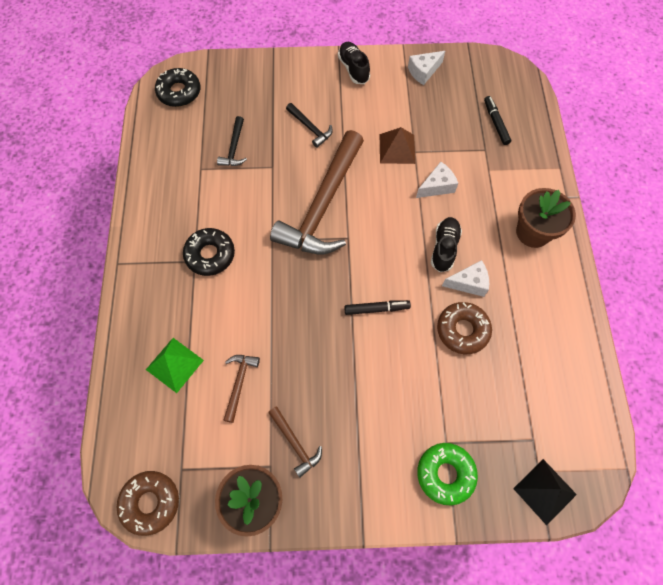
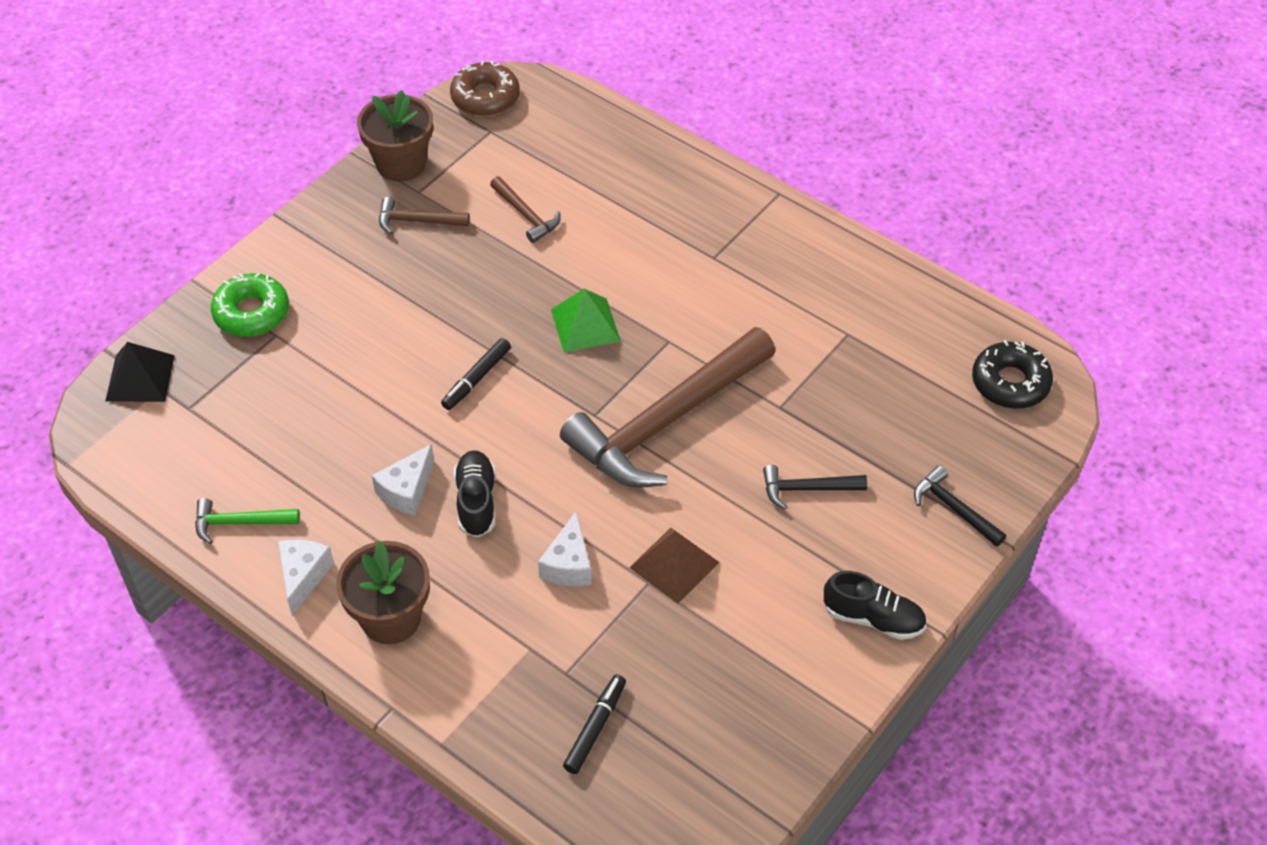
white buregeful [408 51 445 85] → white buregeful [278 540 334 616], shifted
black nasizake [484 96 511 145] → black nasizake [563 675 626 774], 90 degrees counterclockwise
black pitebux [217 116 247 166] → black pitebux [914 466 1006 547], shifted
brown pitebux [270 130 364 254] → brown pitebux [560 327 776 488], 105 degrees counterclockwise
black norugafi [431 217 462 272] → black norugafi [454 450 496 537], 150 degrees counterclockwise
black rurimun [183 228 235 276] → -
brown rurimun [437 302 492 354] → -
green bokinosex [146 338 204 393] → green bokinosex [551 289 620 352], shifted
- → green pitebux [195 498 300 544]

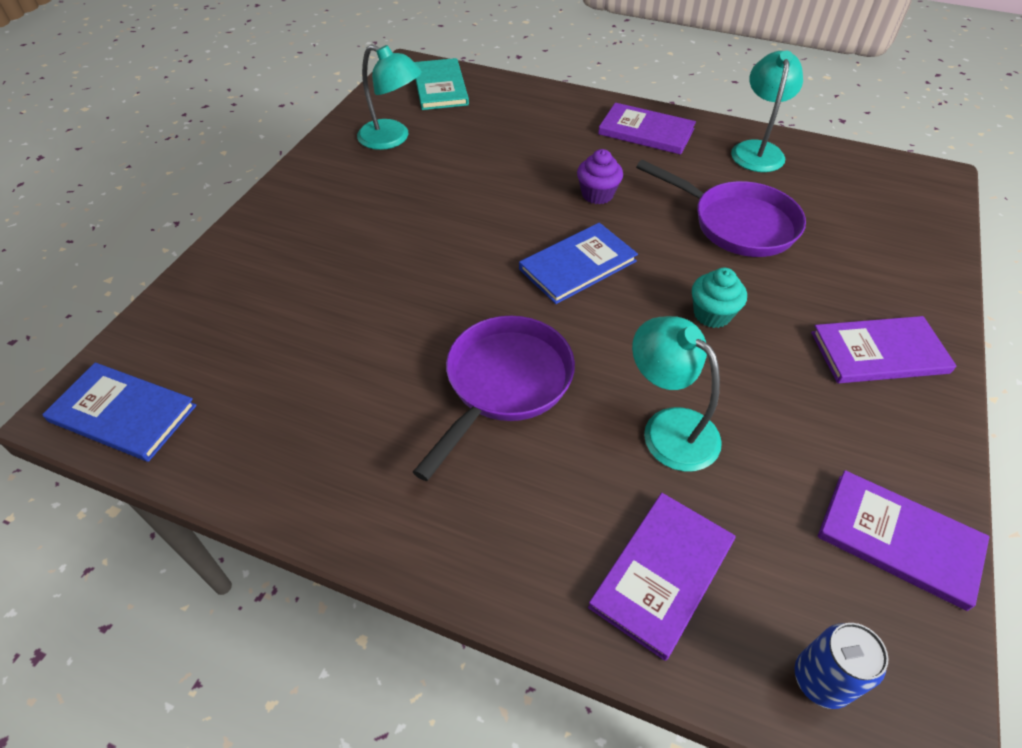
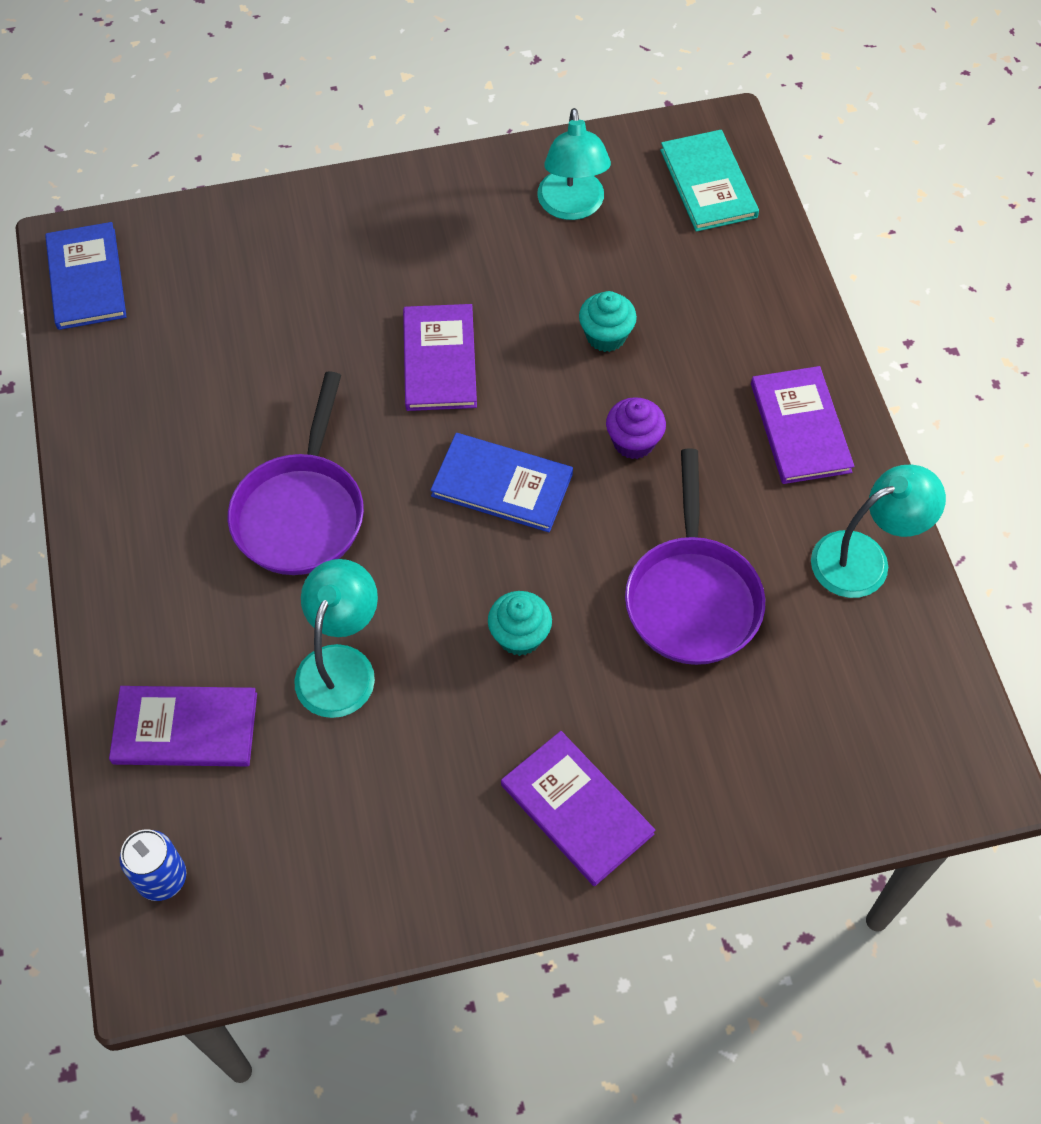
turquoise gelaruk [414 58 469 110] → turquoise gelaruk [660 130 759 232], 60 degrees counterclockwise
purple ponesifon [413 316 575 481] → purple ponesifon [228 371 364 575], 105 degrees clockwise
purple gelaruk [818 470 989 611] → purple gelaruk [403 304 477 411], shifted
- → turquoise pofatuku [579 291 637 352]

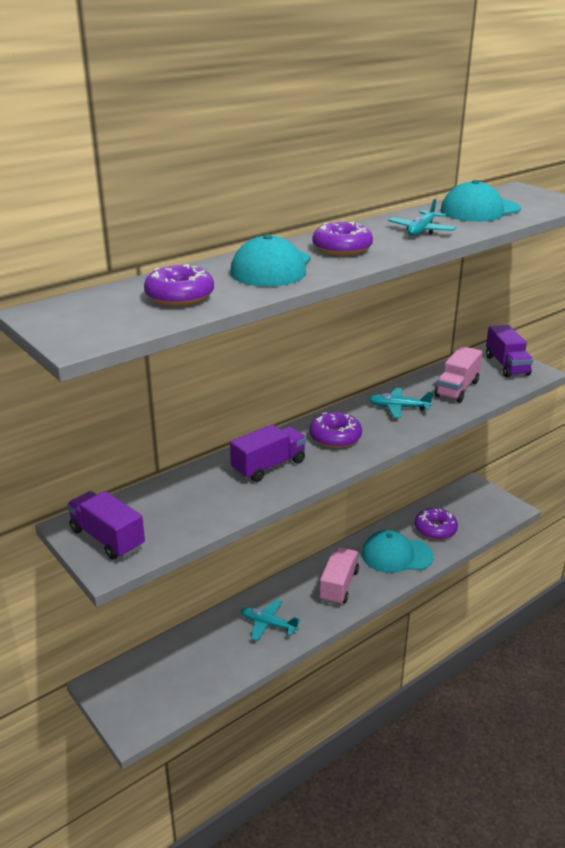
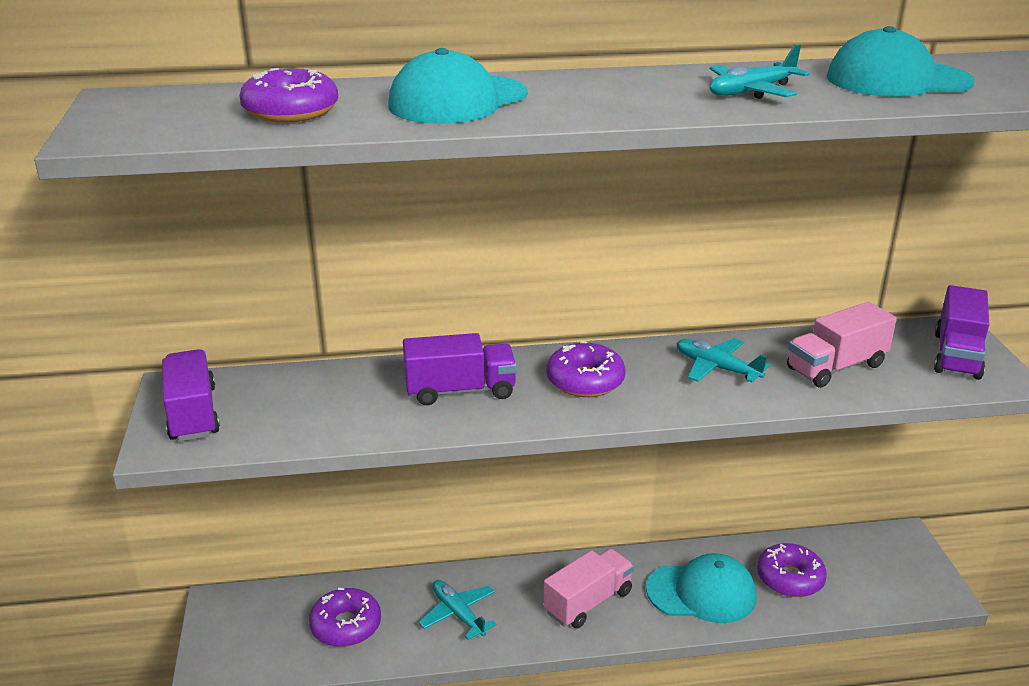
purple rurimun [312 222 373 256] → purple rurimun [309 588 381 647], shifted
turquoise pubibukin [362 530 434 573] → turquoise pubibukin [646 553 757 623], 150 degrees clockwise

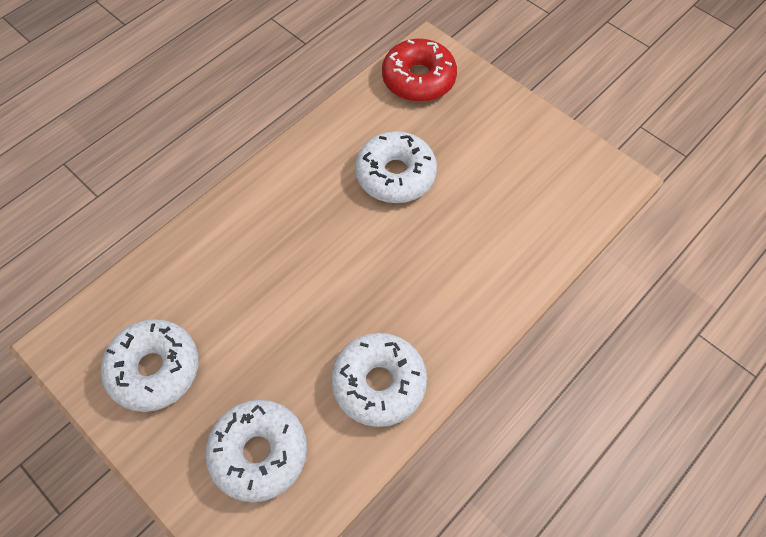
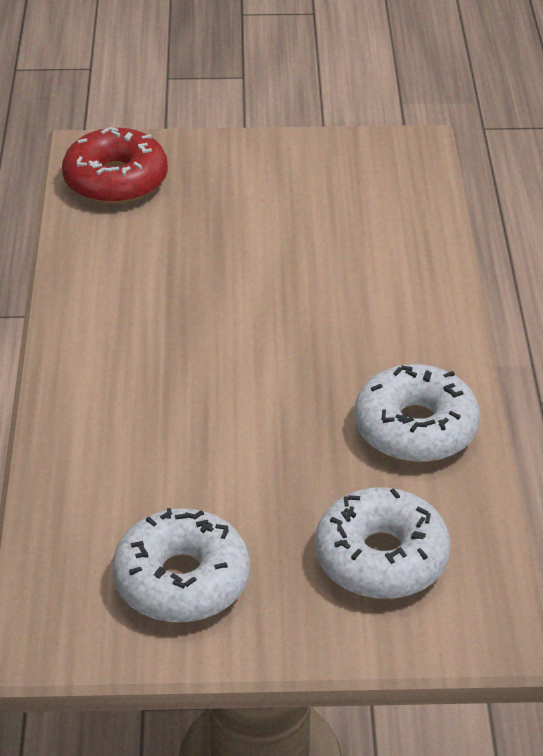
white rurimun [355 131 437 203] → -

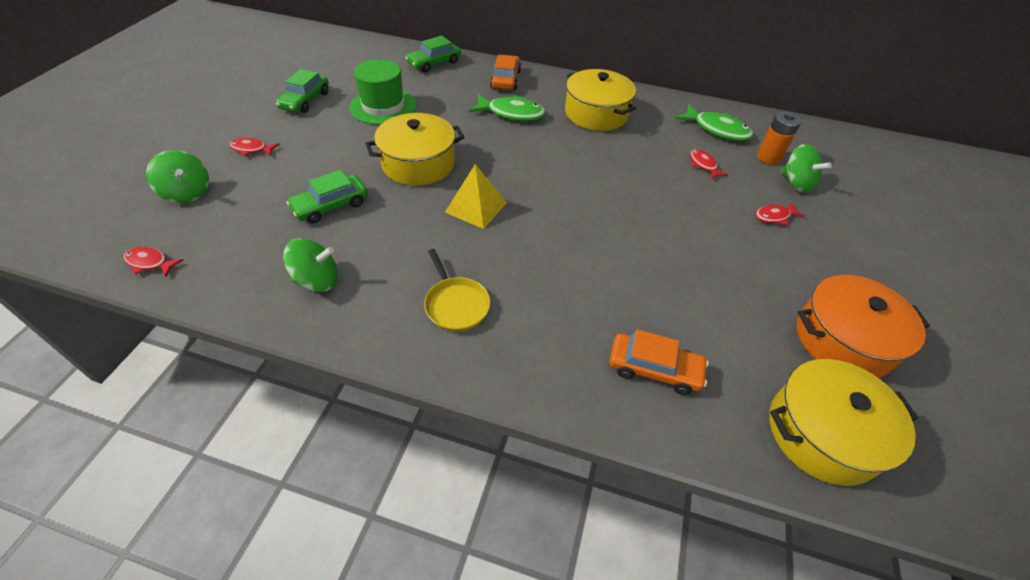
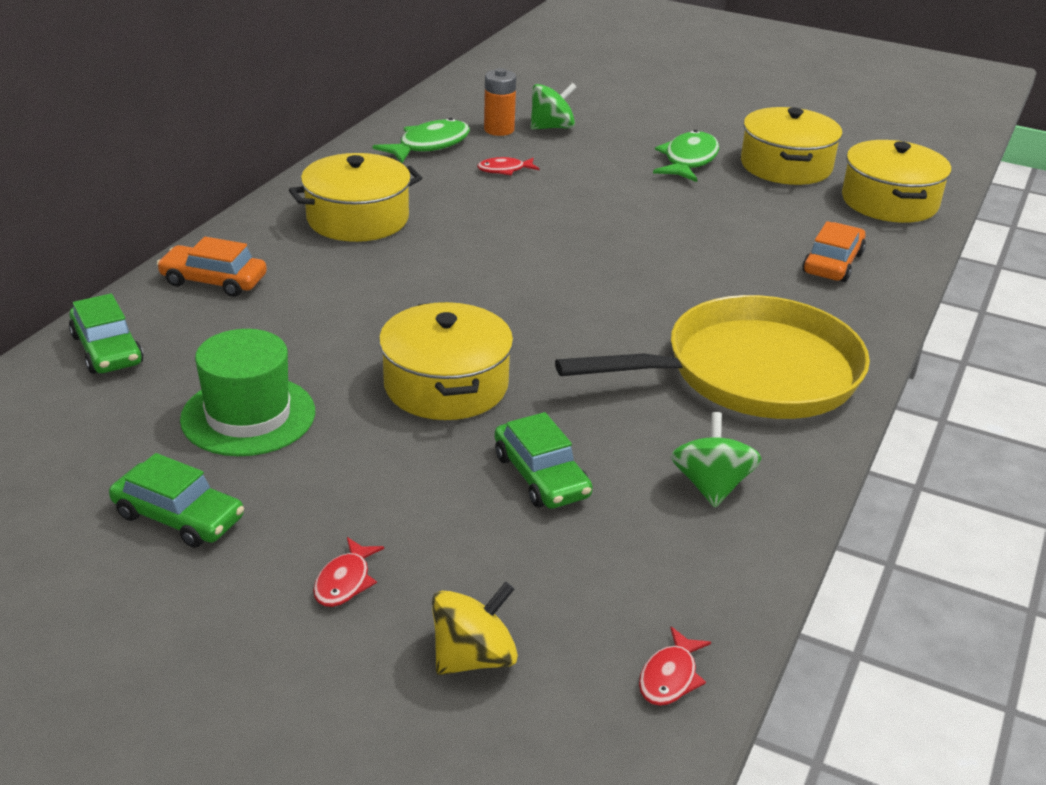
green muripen [469 94 546 121] → green muripen [653 130 719 182], shifted
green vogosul [146 150 209 203] → yellow vogosul [432 582 518 675]
yellow bokinosex [445 164 507 229] → -
red muripen [755 202 805 225] → -
yellow ponesifon [424 249 490 331] → yellow ponesifon [555 295 870 419], x2.31
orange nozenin [797 275 930 378] → yellow nozenin [741 107 842 185]

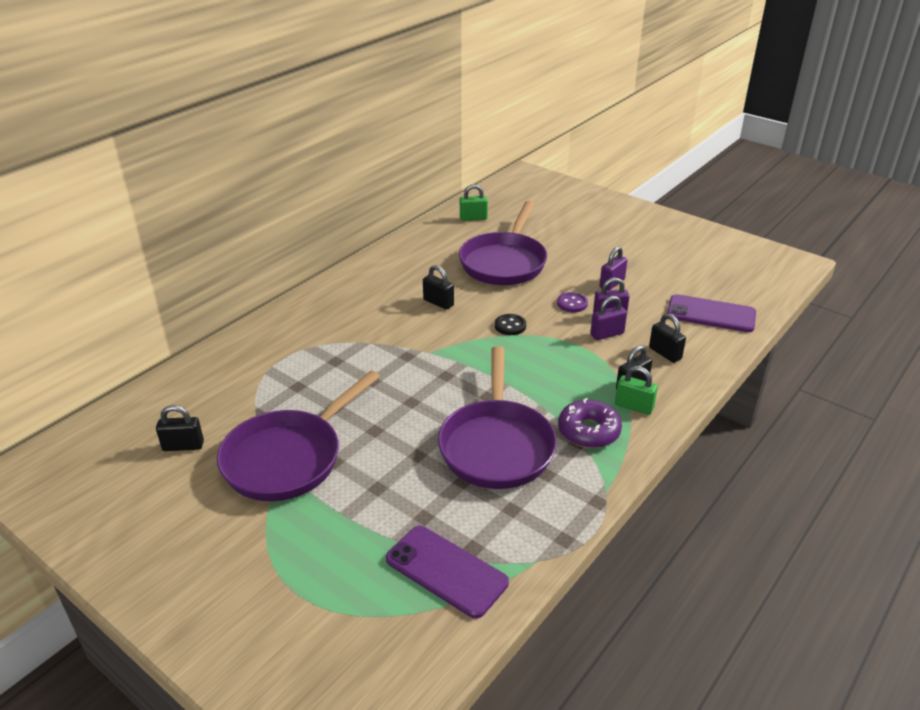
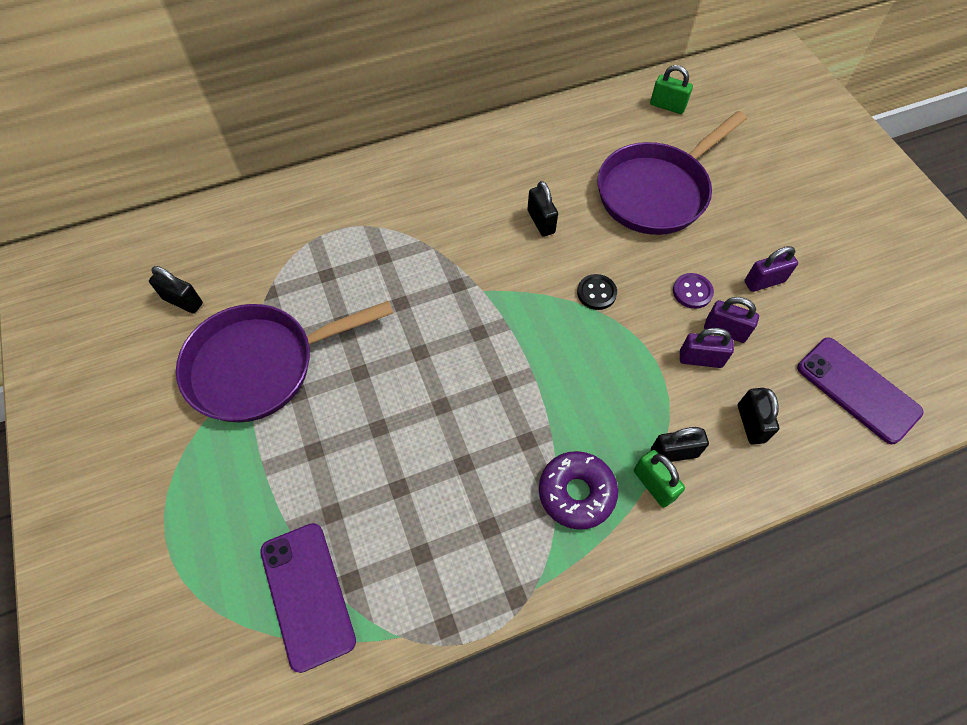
purple ponesifon [438 346 557 489] → -

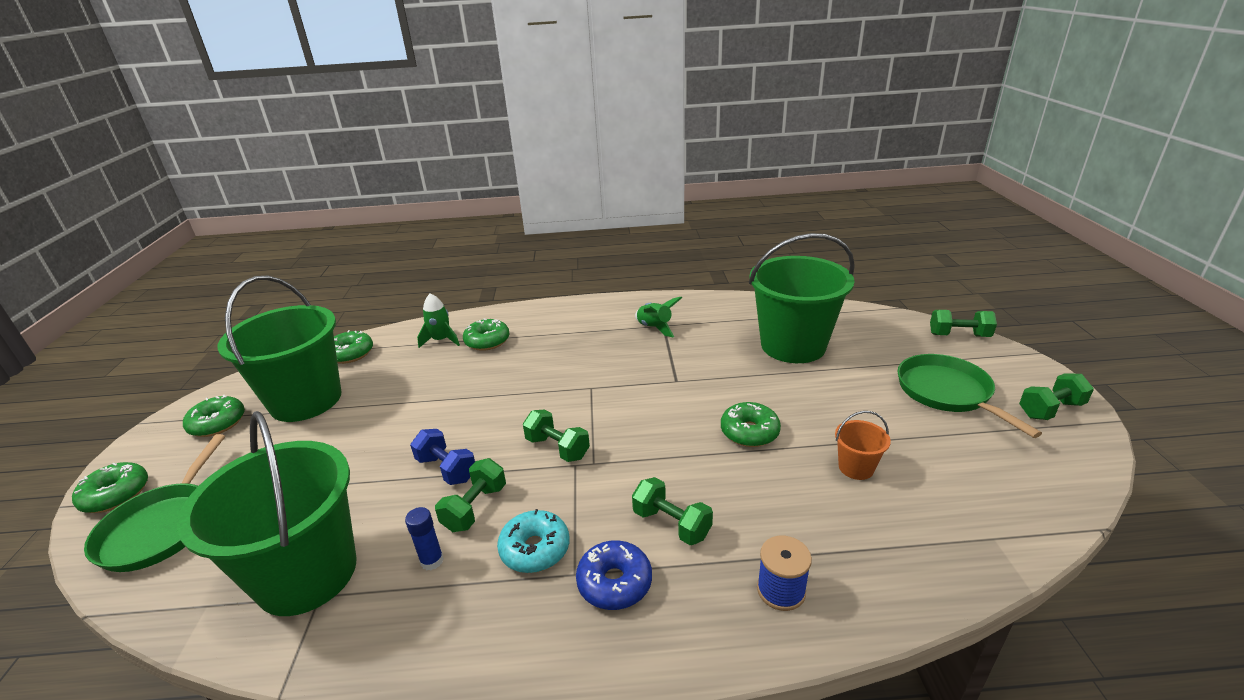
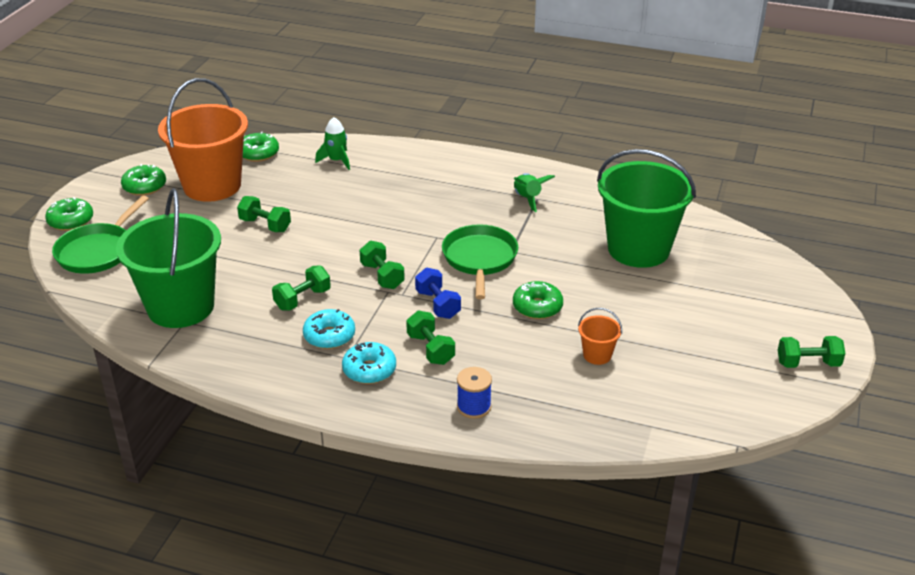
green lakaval [218 276 341 422] → orange lakaval [158 78 248 202]
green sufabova [930 310 997 337] → green sufabova [237 196 291 232], shifted
green rurimun [463 319 509 351] → -
green ponesifon [897 354 1042 438] → green ponesifon [442 224 518 300], shifted
blue sufabova [410 429 475 485] → blue sufabova [415 268 461 319], shifted
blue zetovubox [405 507 444 570] → -
blue rurimun [576 540 652 610] → turquoise rurimun [342 342 396 384]

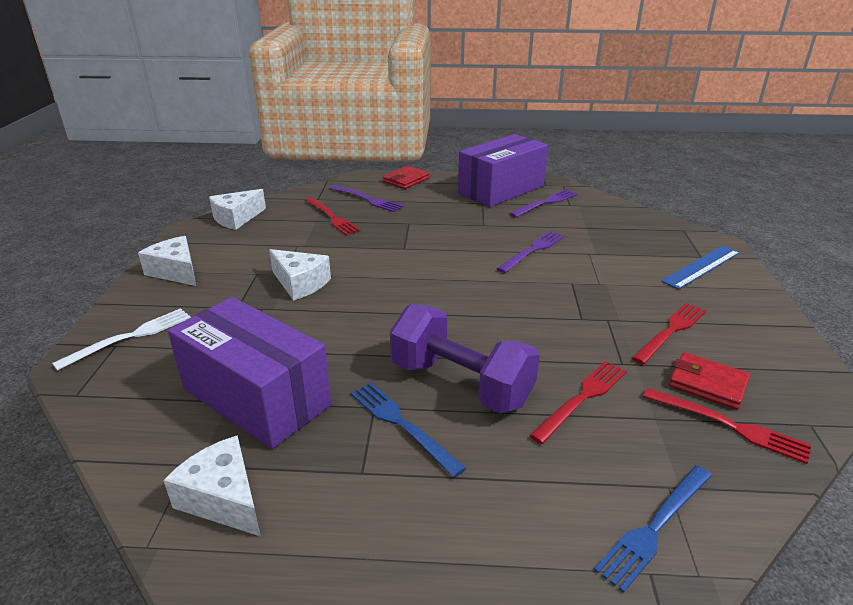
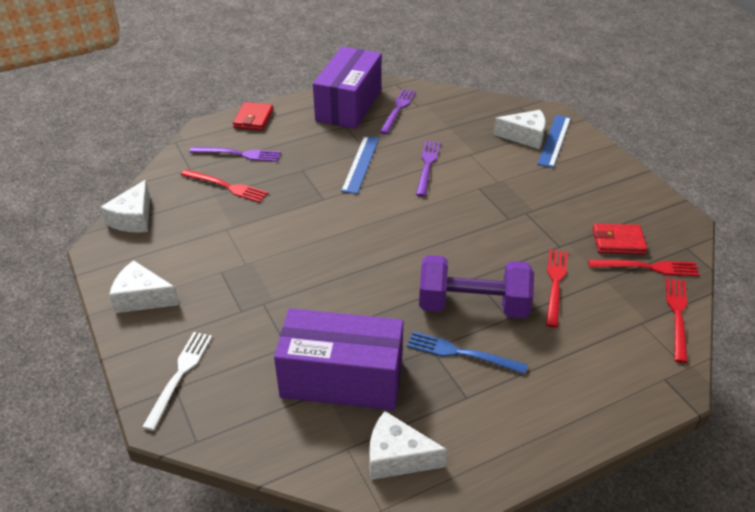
white buregeful [269 249 331 301] → white buregeful [493 110 546 149], shifted
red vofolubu [632 303 706 365] → red vofolubu [666 278 688 363], shifted
blue vofolubu [594 466 712 593] → -
- → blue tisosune [341 136 379 194]

